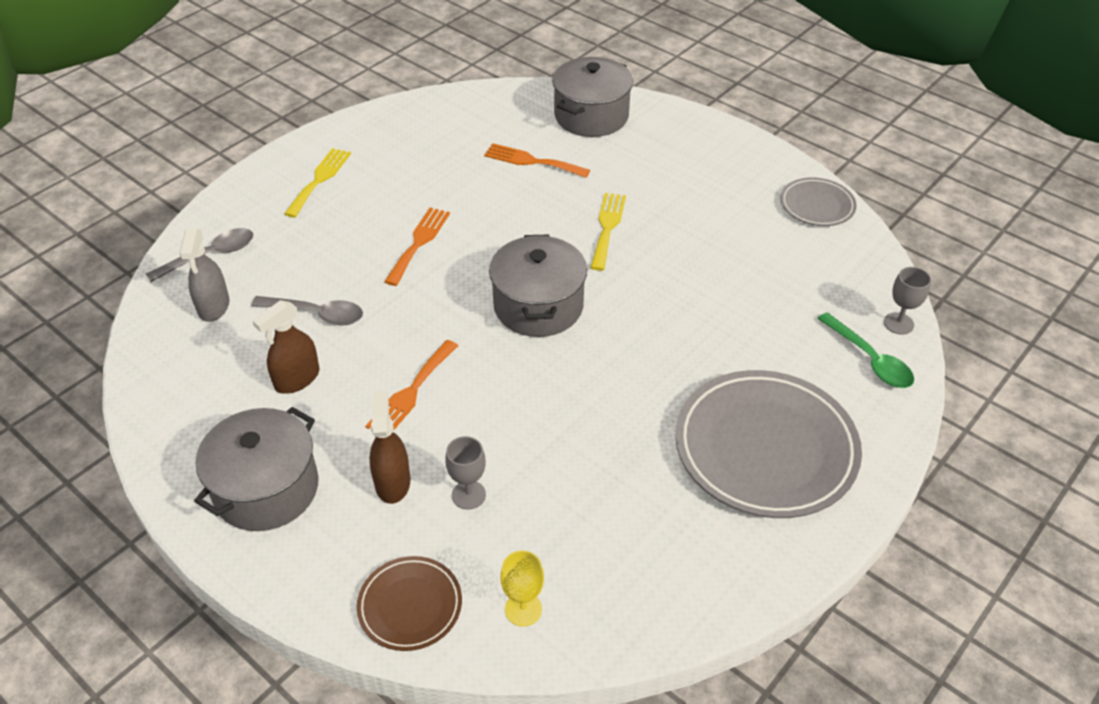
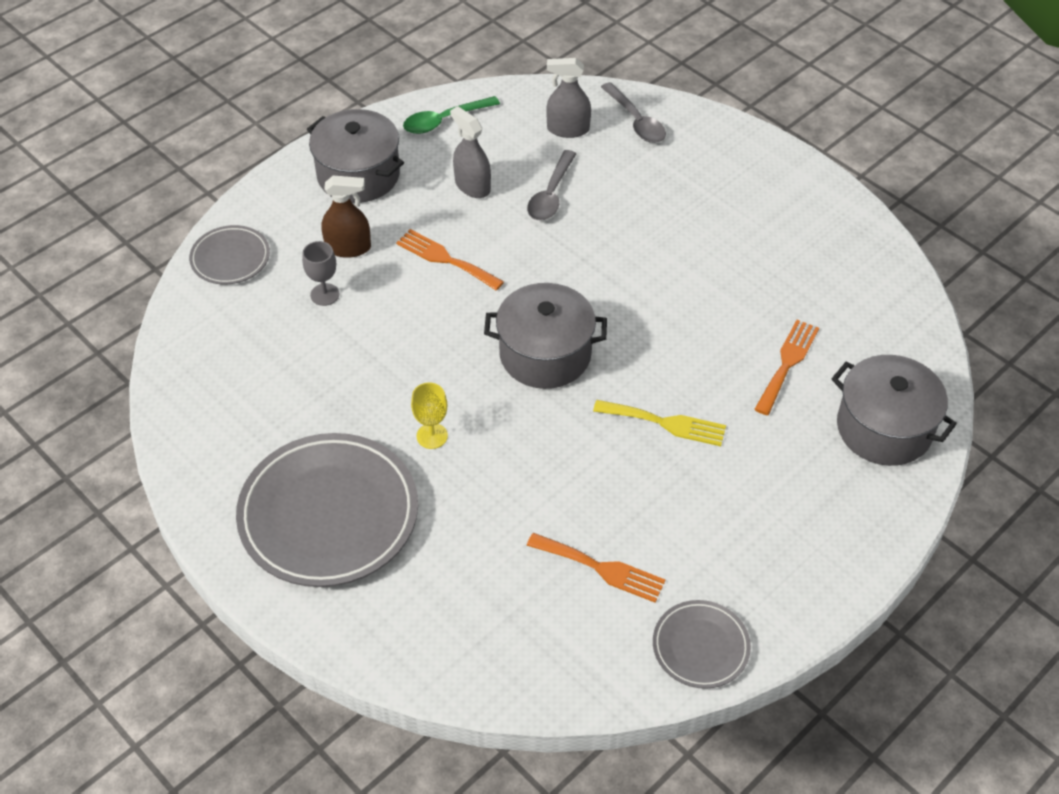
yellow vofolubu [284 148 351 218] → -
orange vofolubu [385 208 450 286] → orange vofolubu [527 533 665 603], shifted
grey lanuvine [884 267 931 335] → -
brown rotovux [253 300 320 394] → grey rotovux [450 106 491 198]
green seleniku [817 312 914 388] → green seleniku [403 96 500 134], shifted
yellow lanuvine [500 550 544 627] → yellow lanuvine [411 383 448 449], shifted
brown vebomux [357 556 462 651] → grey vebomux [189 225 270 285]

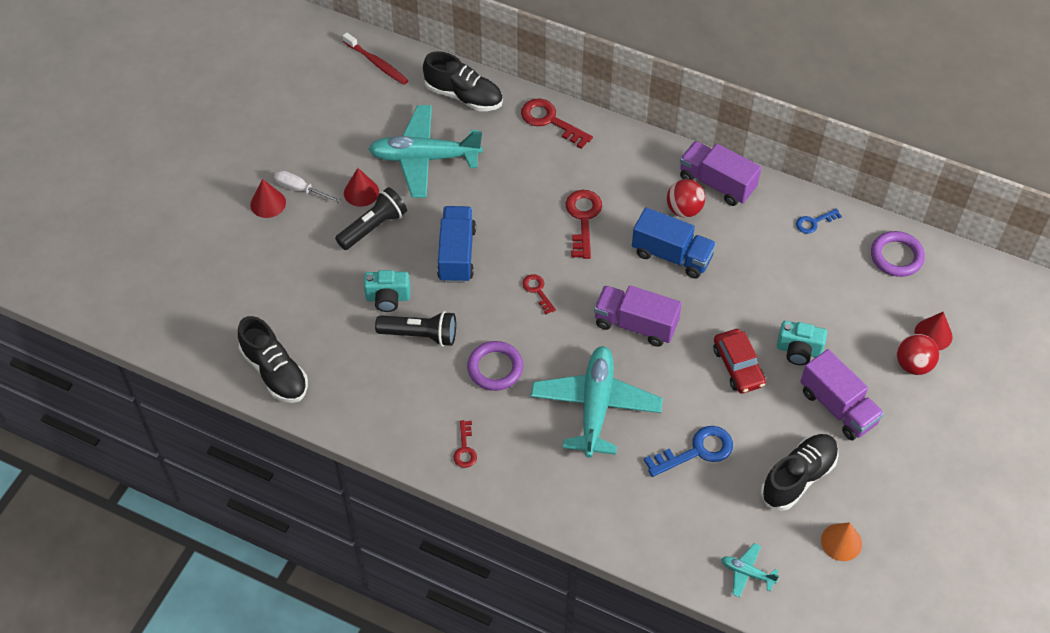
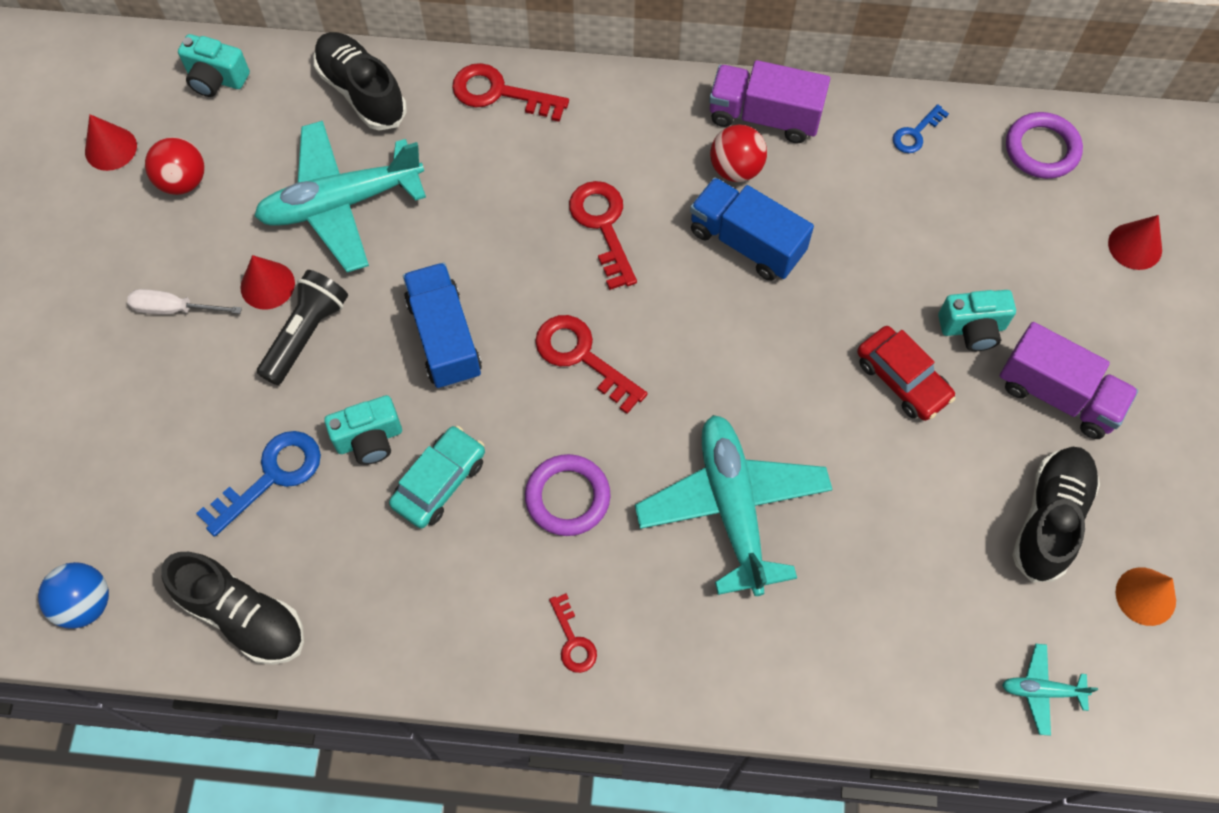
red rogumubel [343 32 409 85] → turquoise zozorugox [178 34 250 97]
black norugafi [423 51 503 111] → black norugafi [314 32 407 130], 135 degrees counterclockwise
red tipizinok [250 179 286 218] → red tipizinok [85 114 137 171], shifted
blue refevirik [632 207 716 278] → blue refevirik [690 177 814 281], 150 degrees counterclockwise
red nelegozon [522 274 556 314] → red nelegozon [535 315 648 414], x1.74
purple refevirik [594 286 682 347] → -
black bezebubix [375 311 456 347] → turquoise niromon [389 426 485 528]
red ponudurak [897 334 939 375] → red ponudurak [145 137 205 195], shifted
blue nelegozon [644 426 733 477] → blue nelegozon [196 431 321 537], shifted
- → blue ponudurak [38 562 109 629]

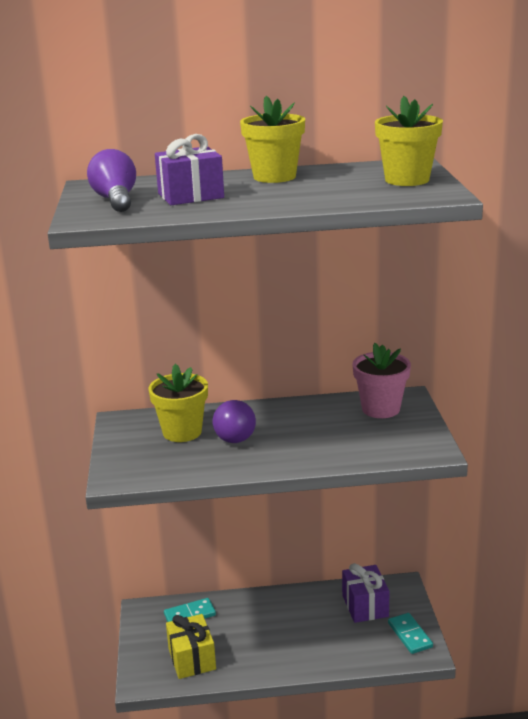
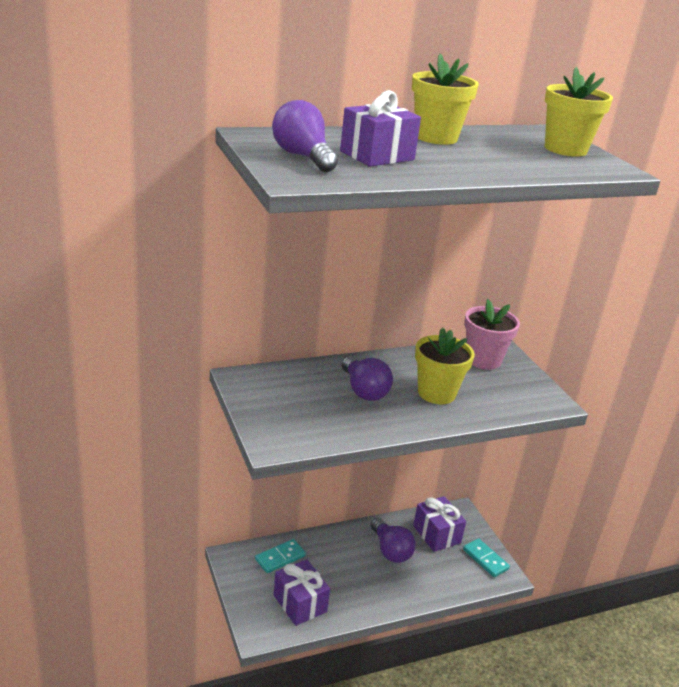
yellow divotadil [148 364 208 442] → yellow divotadil [415 327 475 404], shifted
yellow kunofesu [166 614 216 679] → purple kunofesu [274 559 330 626]
- → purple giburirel [371 518 416 563]

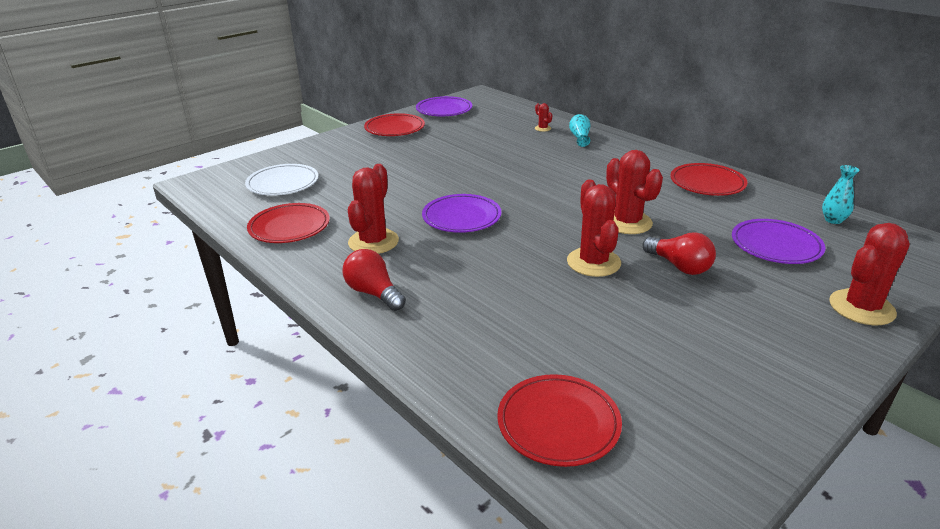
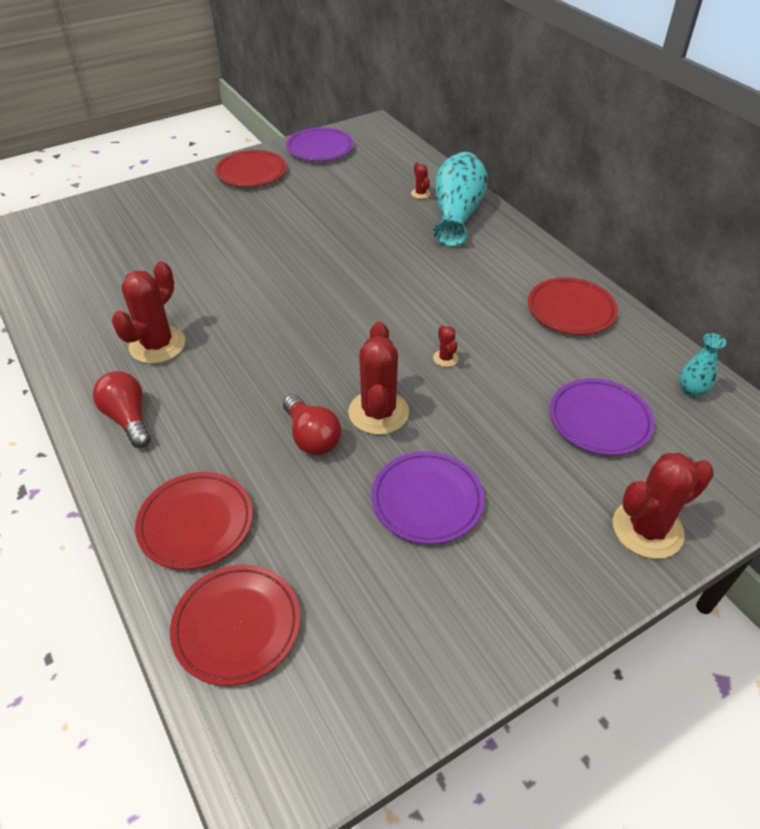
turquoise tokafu [569 114 591 147] → turquoise tokafu [433 152 488 247], x2.03
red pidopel [606 150 663 234] → red pidopel [433 325 459 367], x0.45
white vebomux [245 164 319 196] → -
purple vebomux [422 194 501 233] → purple vebomux [371 451 484 544], shifted
red vebomux [247 203 330 243] → red vebomux [135 472 253 570], shifted
red giburirel [642 232 716 275] → red giburirel [283 394 341 455], shifted

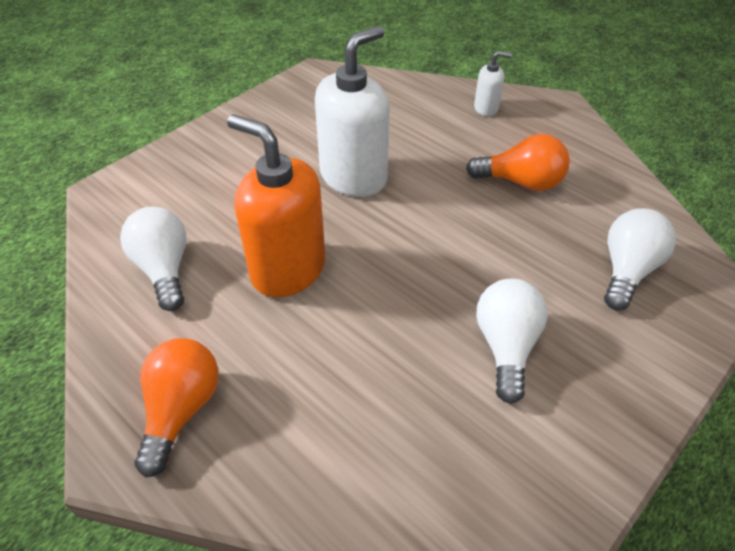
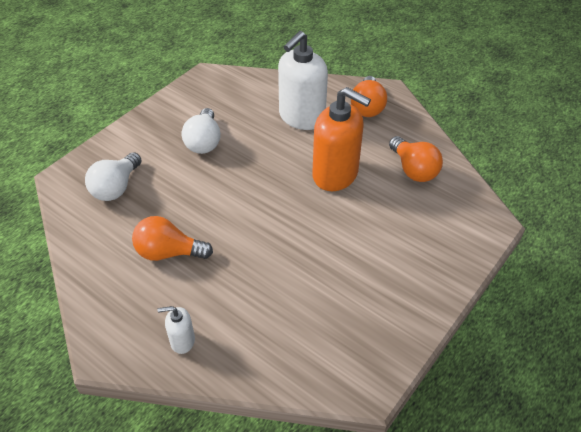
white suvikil [315 26 390 197] → white suvikil [278 31 328 130], shifted
white giburirel [120 207 186 311] → orange giburirel [389 136 443 182]

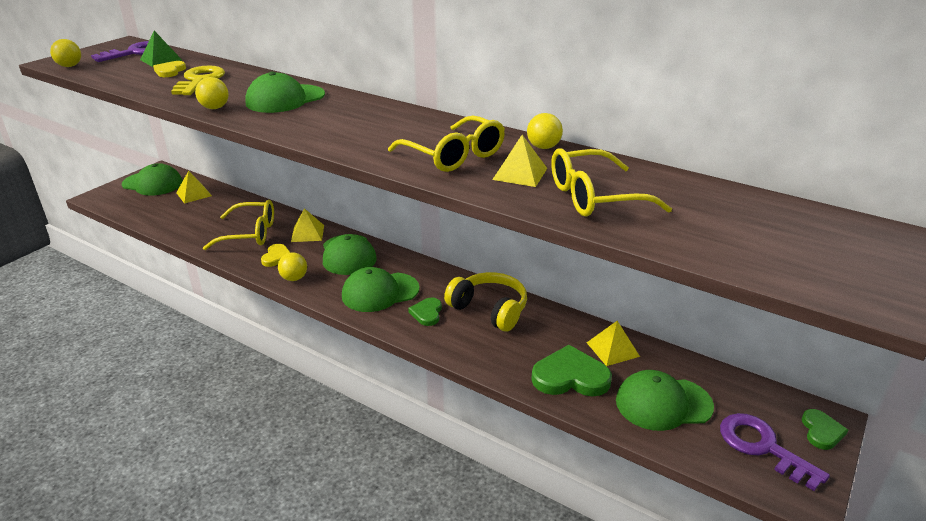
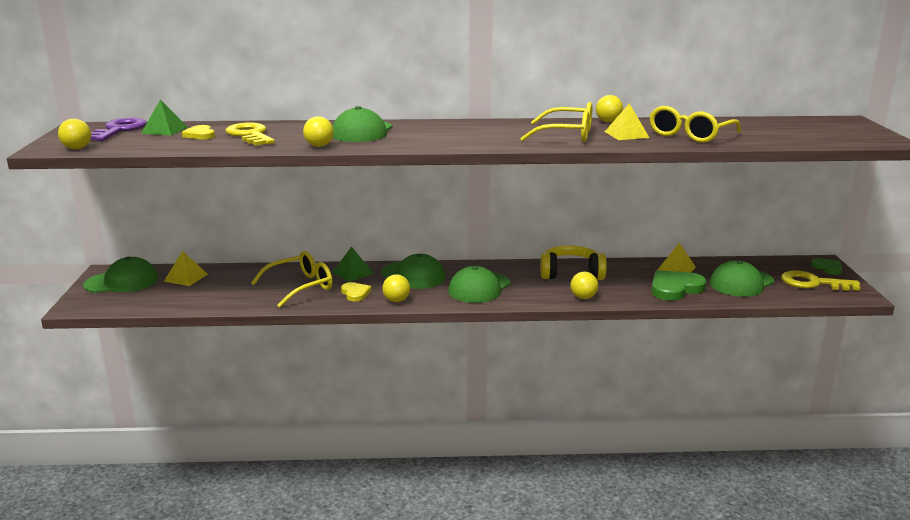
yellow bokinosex [291 208 324 242] → green bokinosex [332 246 374 282]
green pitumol [408 297 442 326] → -
purple nelegozon [720 413 830 491] → yellow nelegozon [781 270 860 291]
- → yellow ponudurak [570 272 598 299]

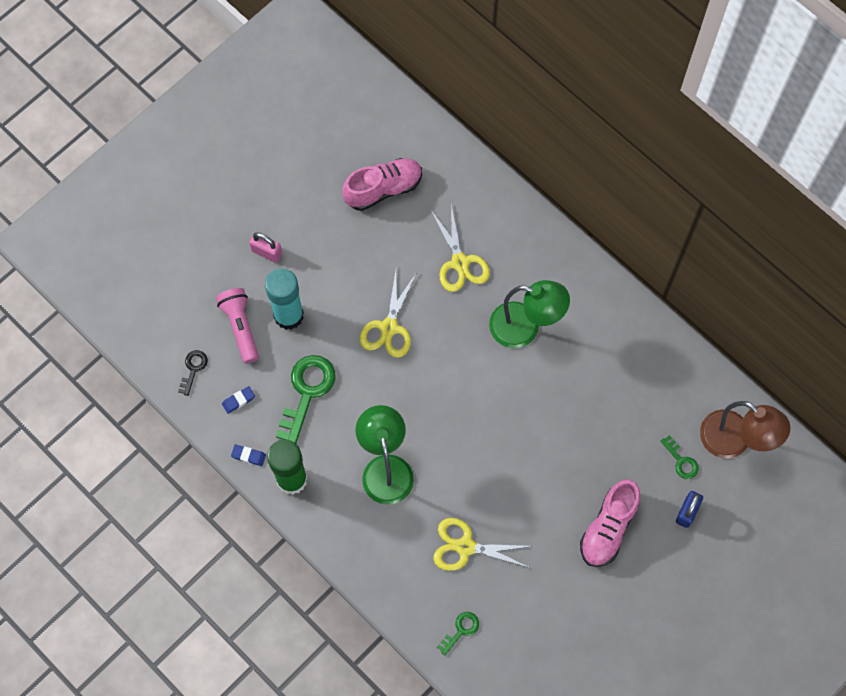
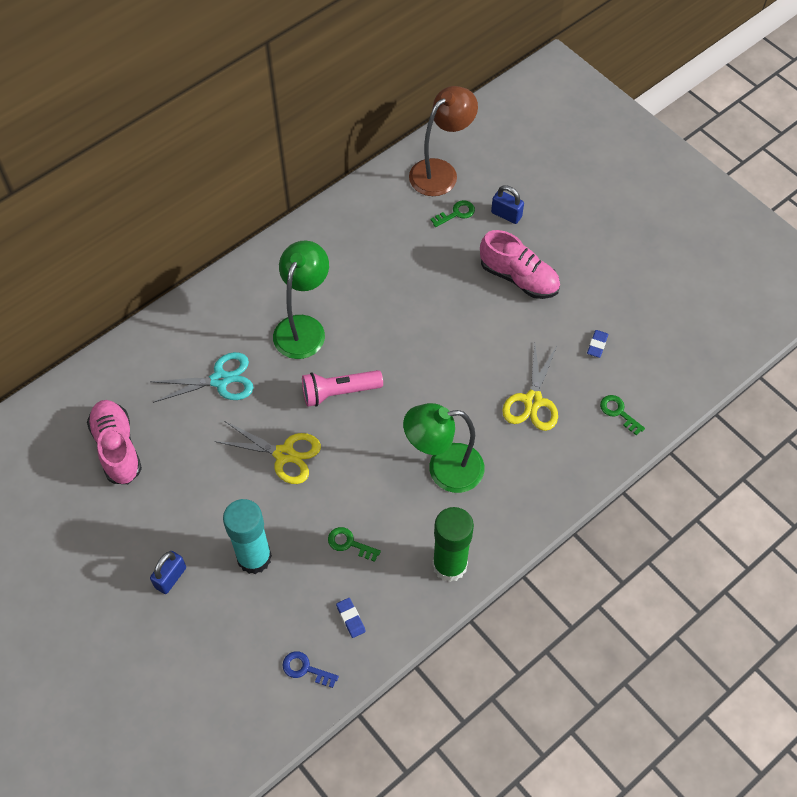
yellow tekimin [431 205 490 292] → turquoise tekimin [150 352 253 403]
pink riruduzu [249 232 282 263] → blue riruduzu [150 551 186 594]
pink bezebubix [216 288 259 363] → pink bezebubix [302 370 383 407], shifted
black nelegozon [178 350 208 396] → blue nelegozon [282 651 339 688]
green nelegozon [276 355 336 443] → green nelegozon [328 527 381 562], x0.51
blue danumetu [231 444 266 466] → blue danumetu [587 330 608 358], shifted

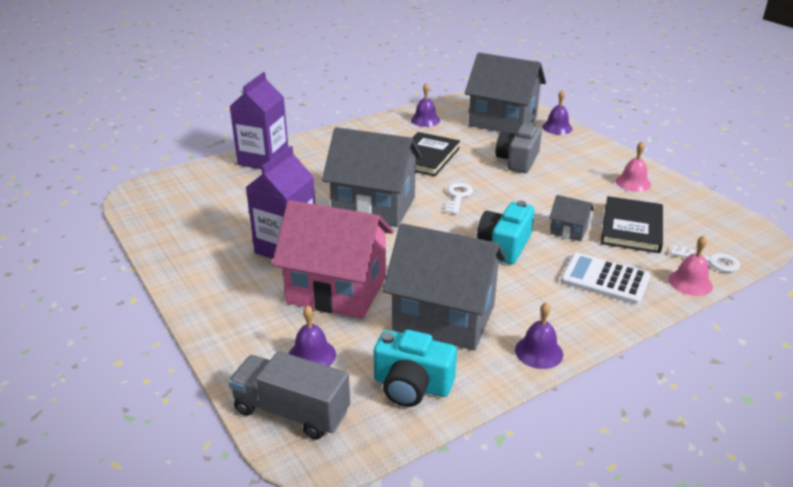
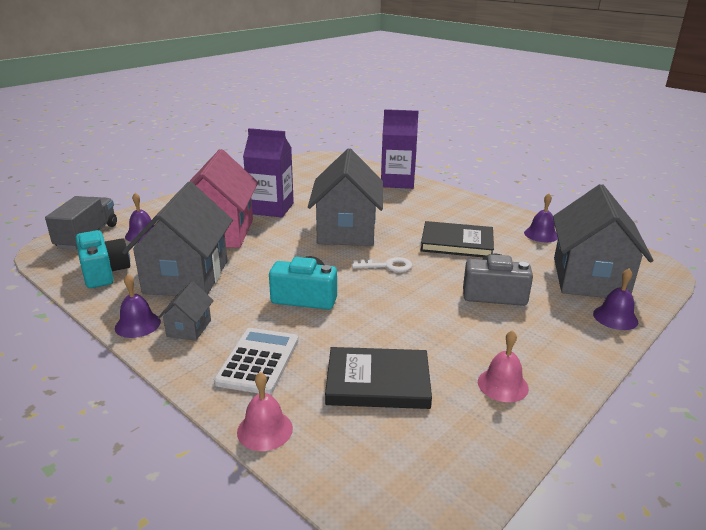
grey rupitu [550 195 594 241] → grey rupitu [158 282 214 341], shifted
white nelegozon [670 246 740 272] → -
turquoise zozorugox [374 330 457 407] → turquoise zozorugox [76 230 130 288], 150 degrees clockwise

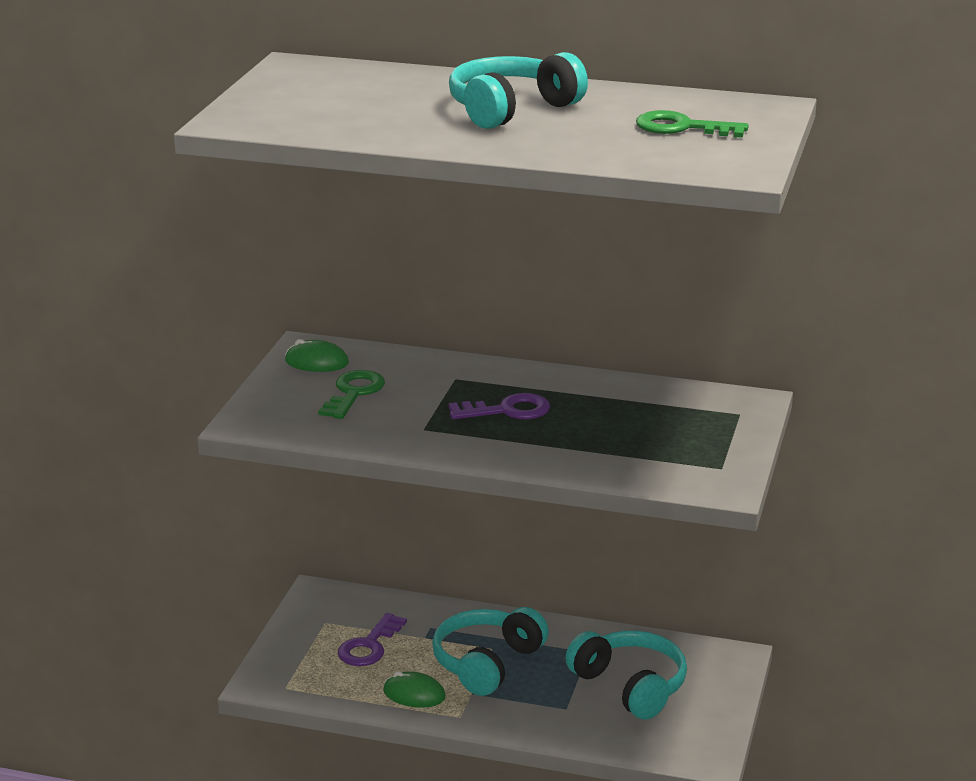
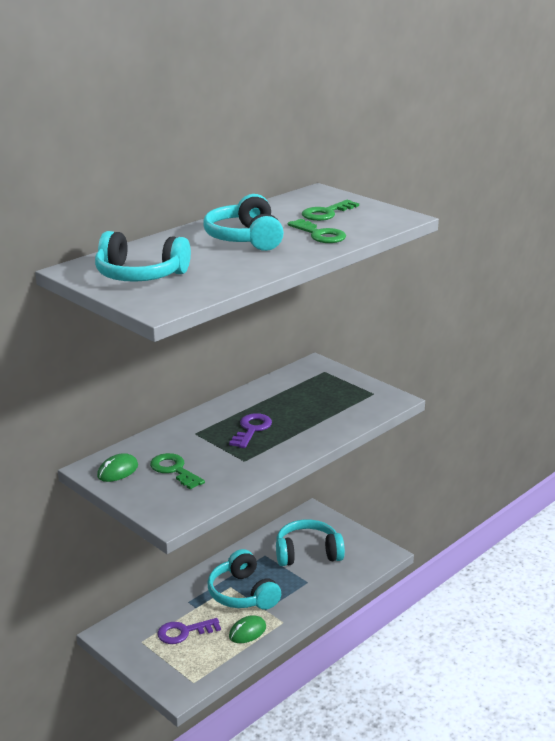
purple nelegozon [338 613 407 666] → purple nelegozon [157 618 221 644], 105 degrees clockwise
- → green nelegozon [288 219 346 243]
- → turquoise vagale [95 231 191 282]

